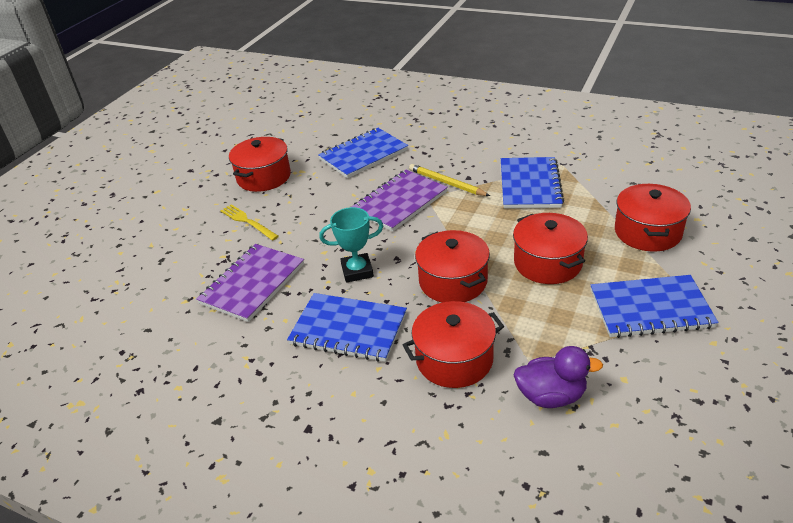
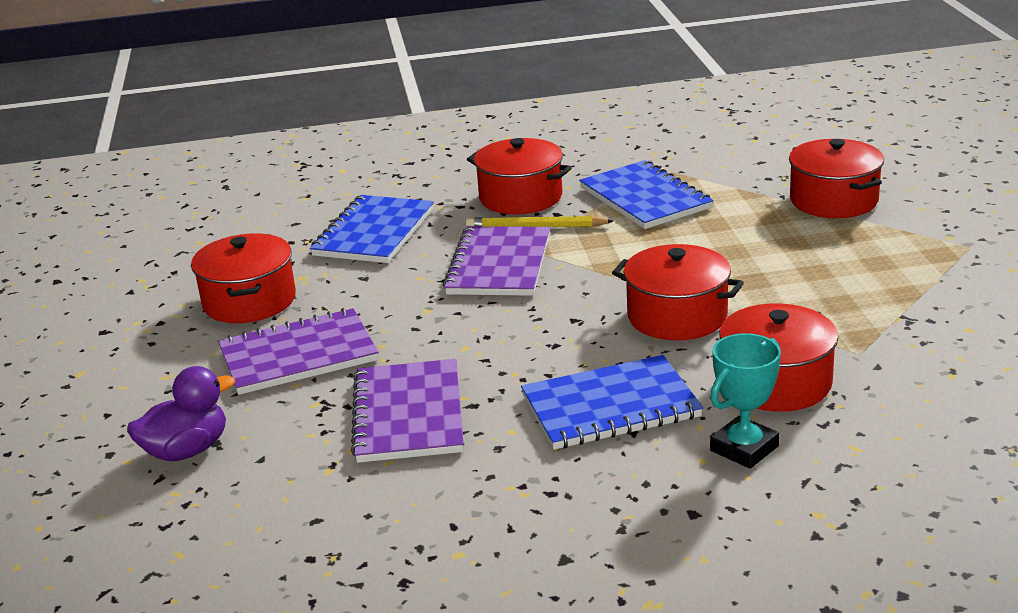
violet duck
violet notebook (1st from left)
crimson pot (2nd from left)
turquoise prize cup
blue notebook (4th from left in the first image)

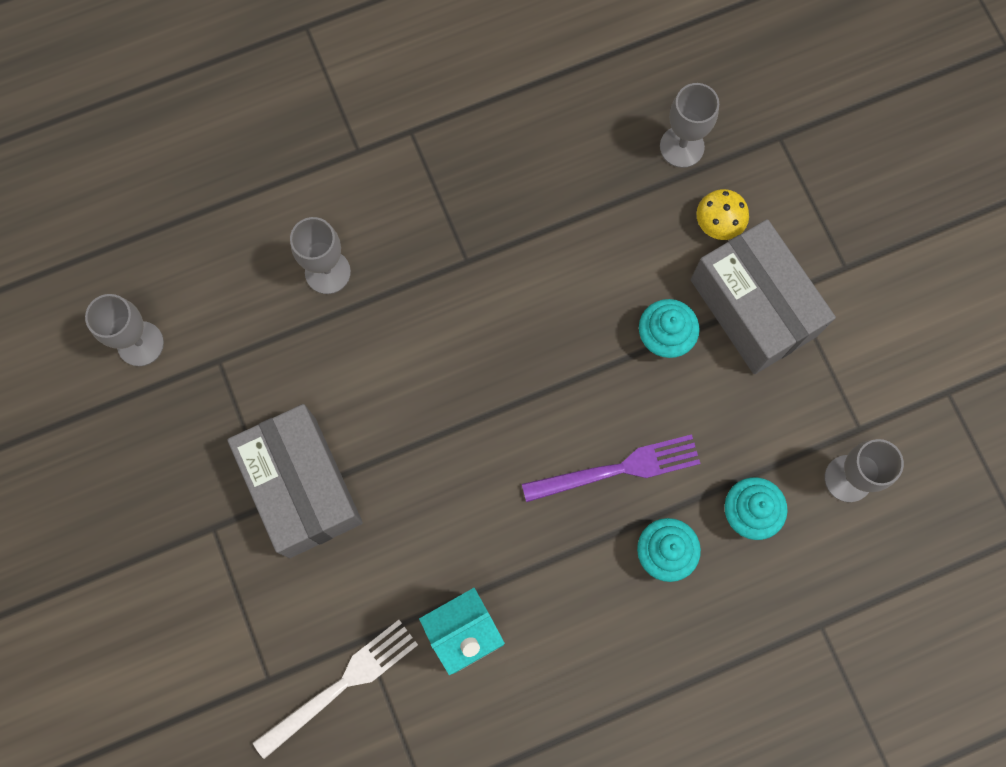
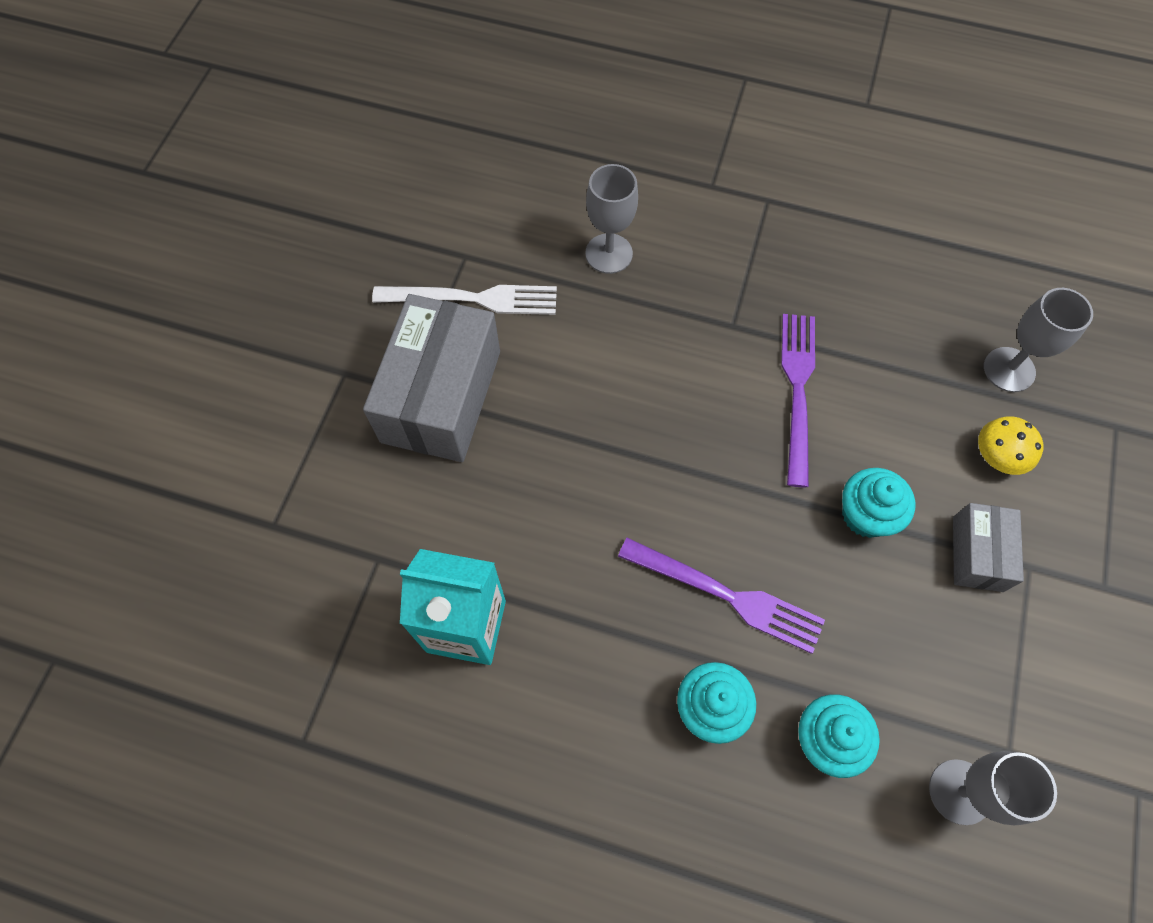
snow-white table fork
violet table fork (2nd from left)
grey box (2nd from left)
grey chalice (1st from left in the first image)

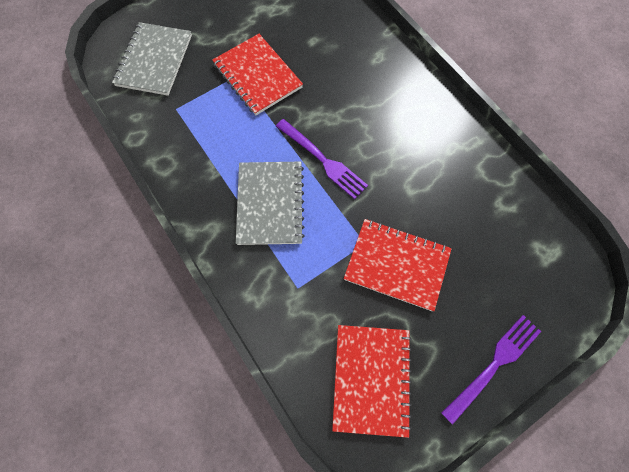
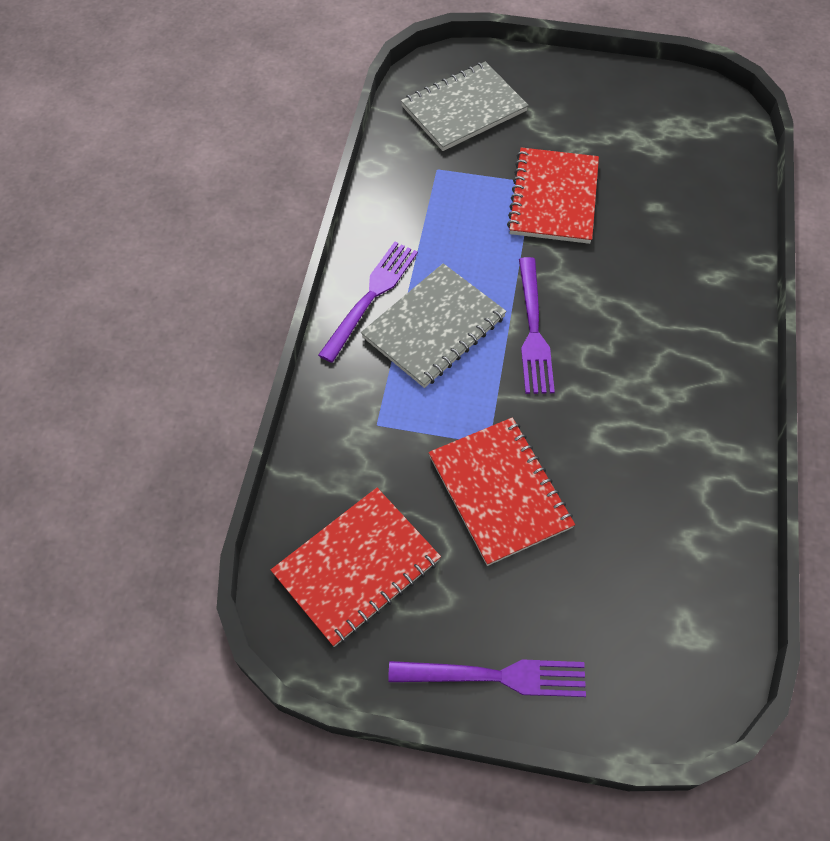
violet table fork (1st from left)

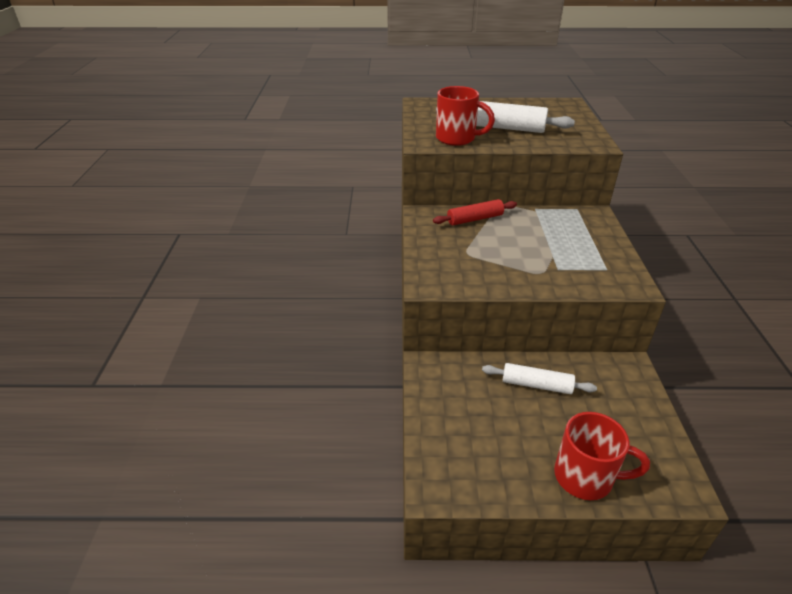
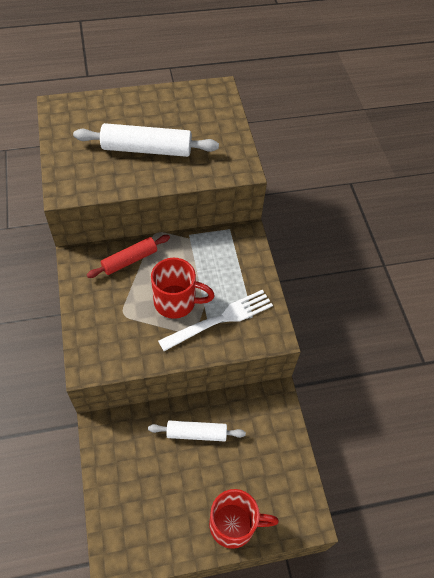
crimson coffee mug (1st from left)
snow-white table fork

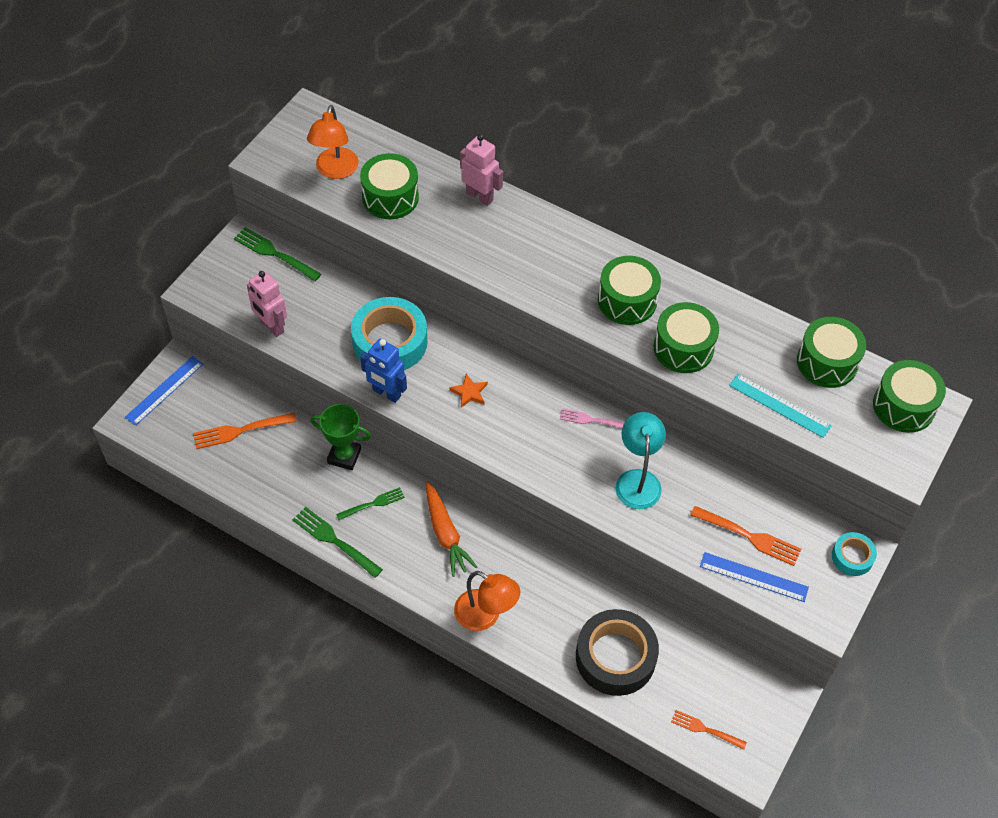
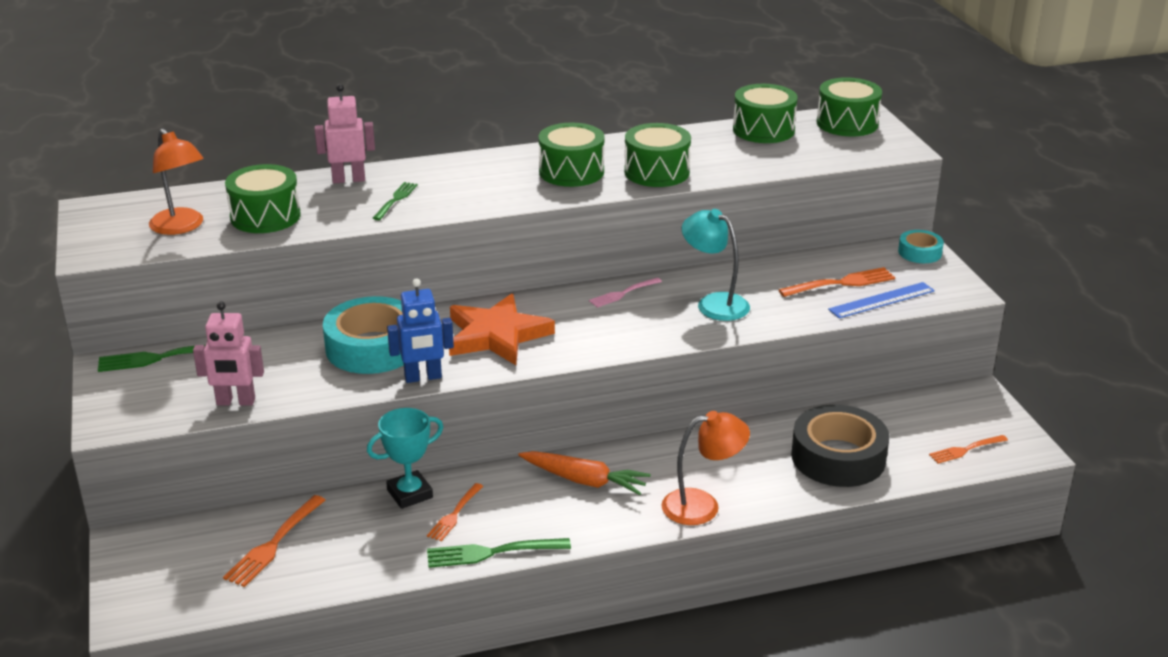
turquoise prize cup
emerald table fork (2nd from left)
orange table fork (2nd from left)
orange five-pointed star
blue measuring stick (1st from left in the first image)
turquoise measuring stick

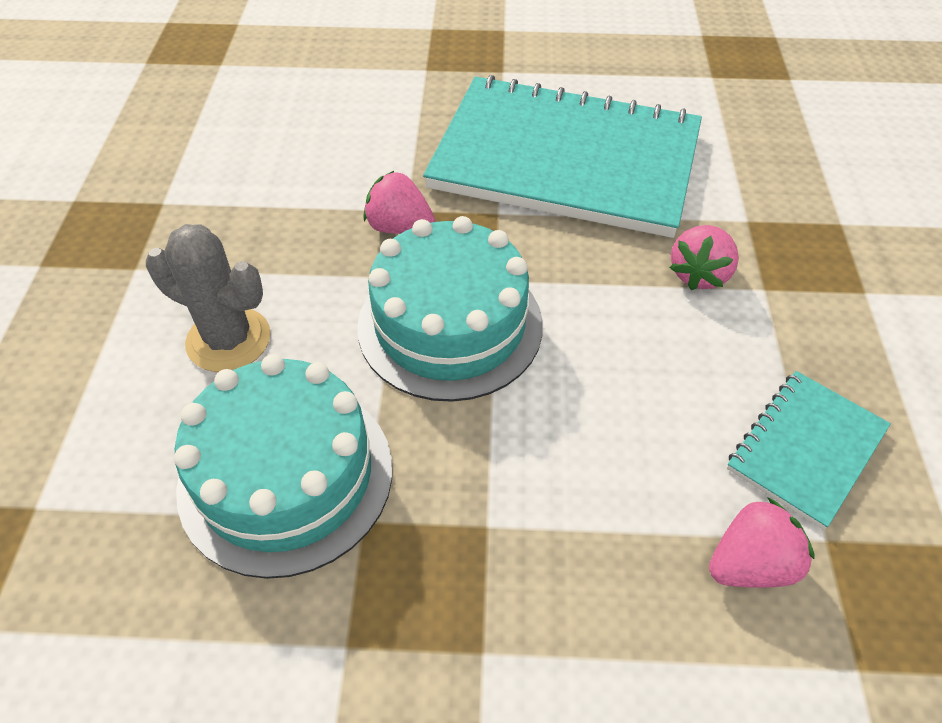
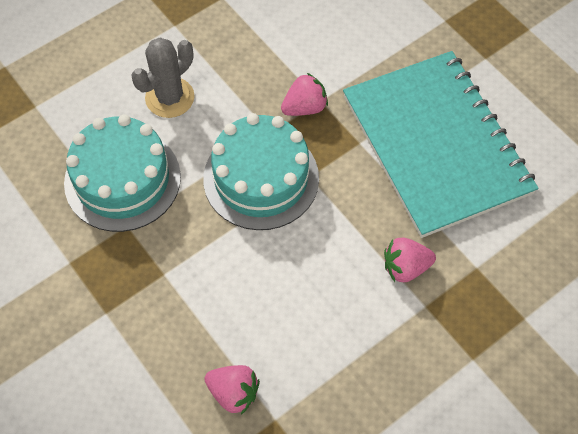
grey saguaro cactus
rosy strawberry (2nd from left)
turquoise notebook (2nd from left in the first image)

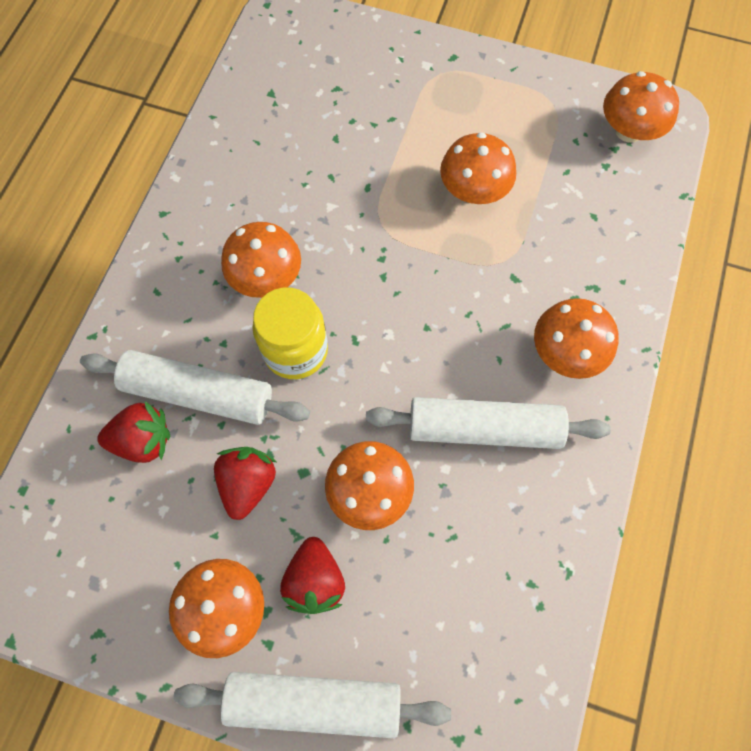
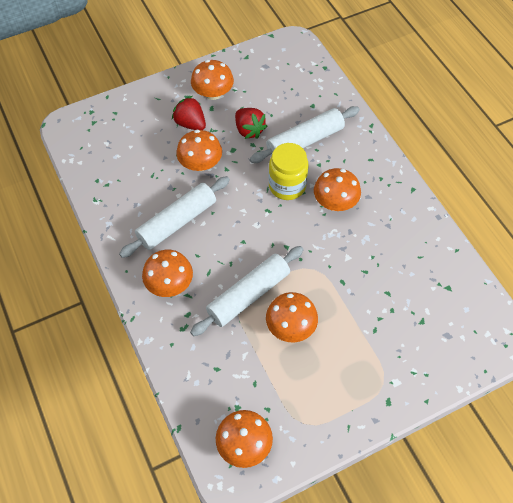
snow-white rolling pin (2nd from left)
crimson strawberry (1st from left in the first image)

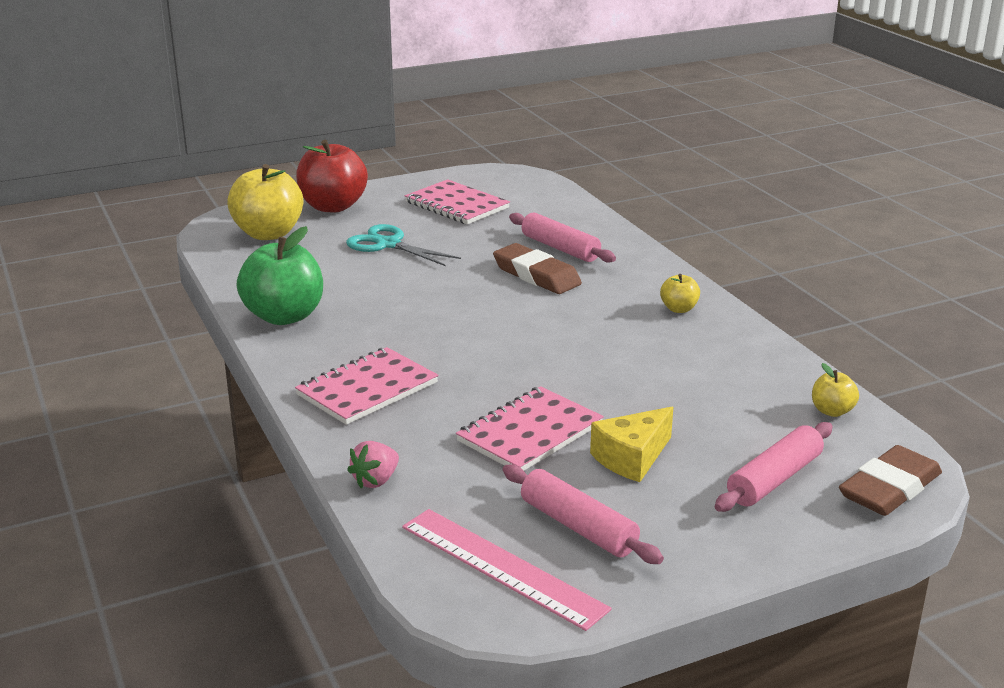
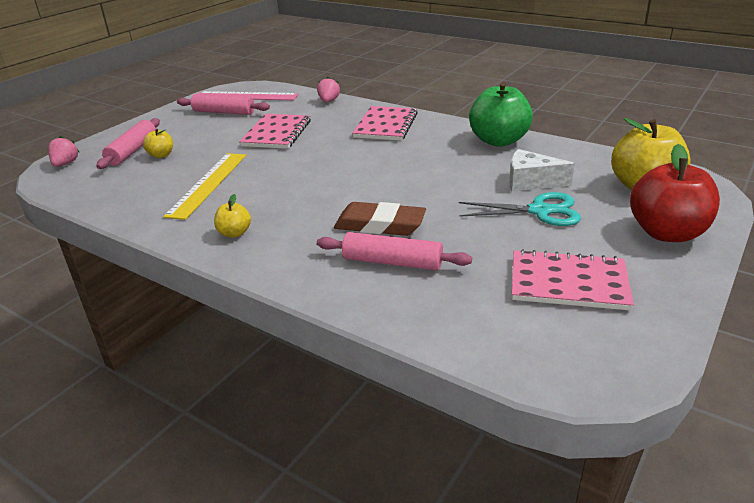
rosy strawberry (1st from left)
yellow apple (1st from left)
yellow measuring stick
snow-white cheese wedge
yellow cheese wedge

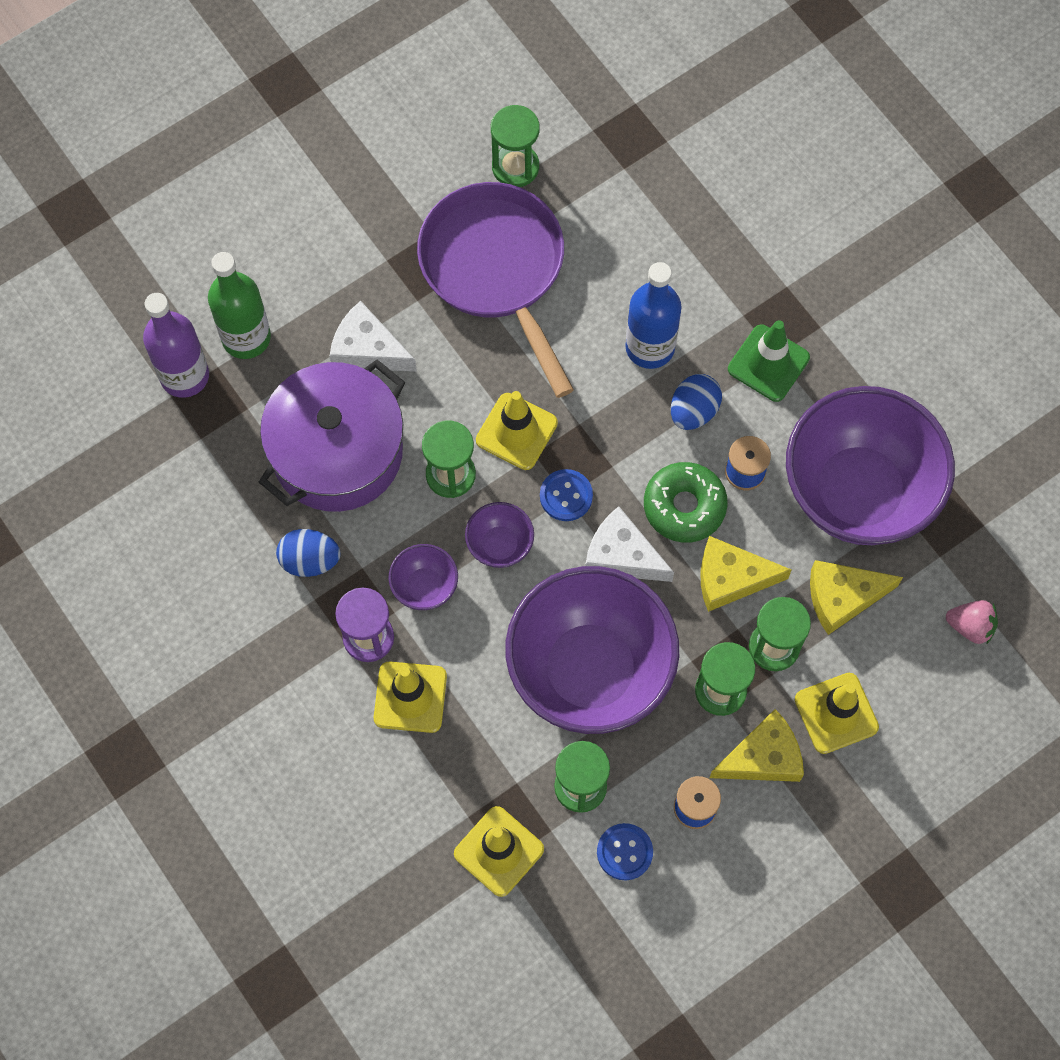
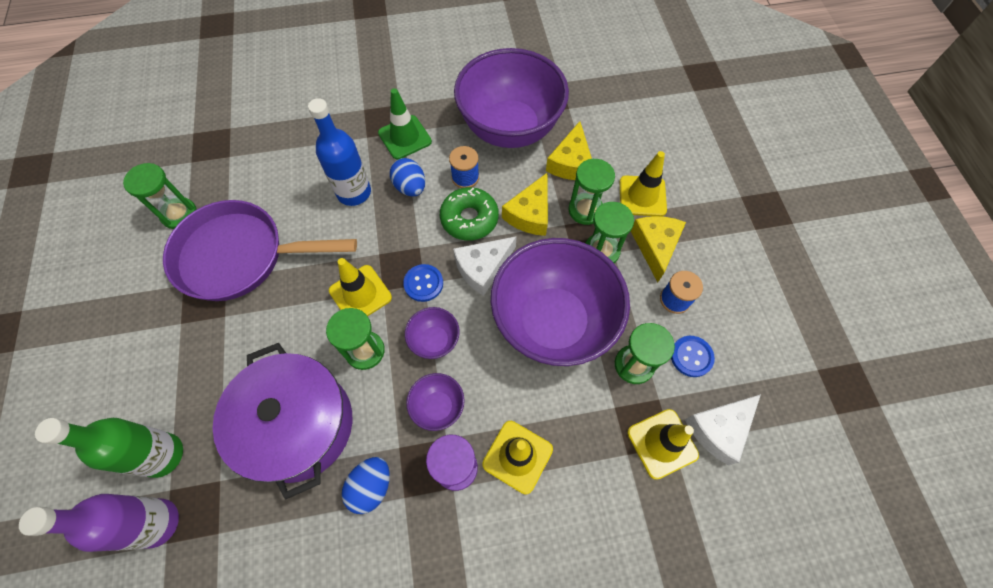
snow-white cheese wedge (2nd from left)
rosy strawberry

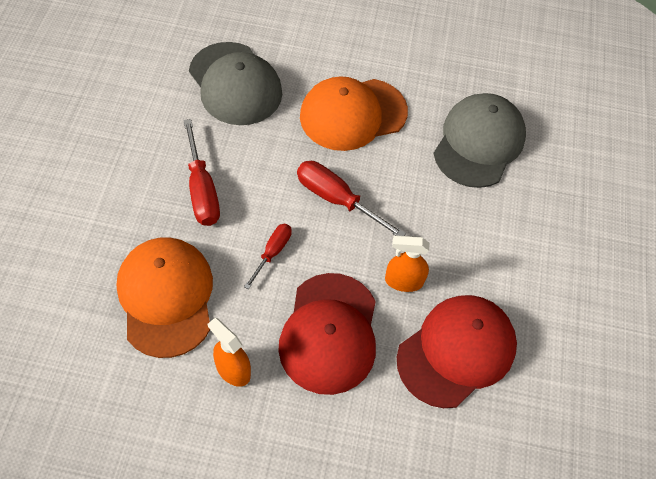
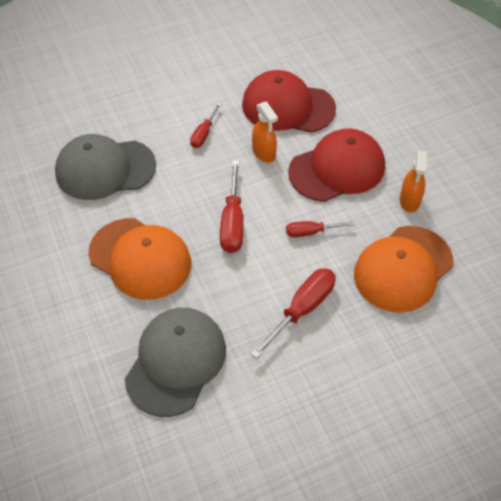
crimson screwdriver (1st from left)

